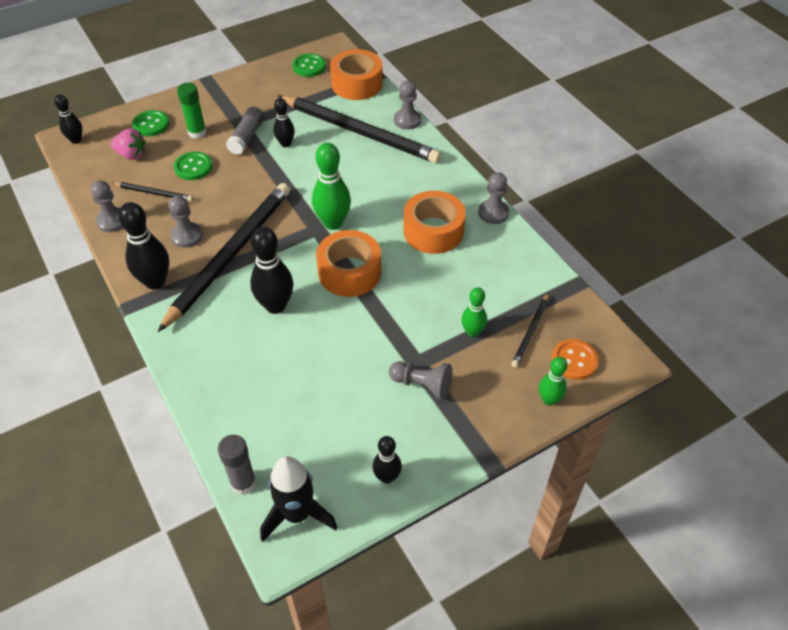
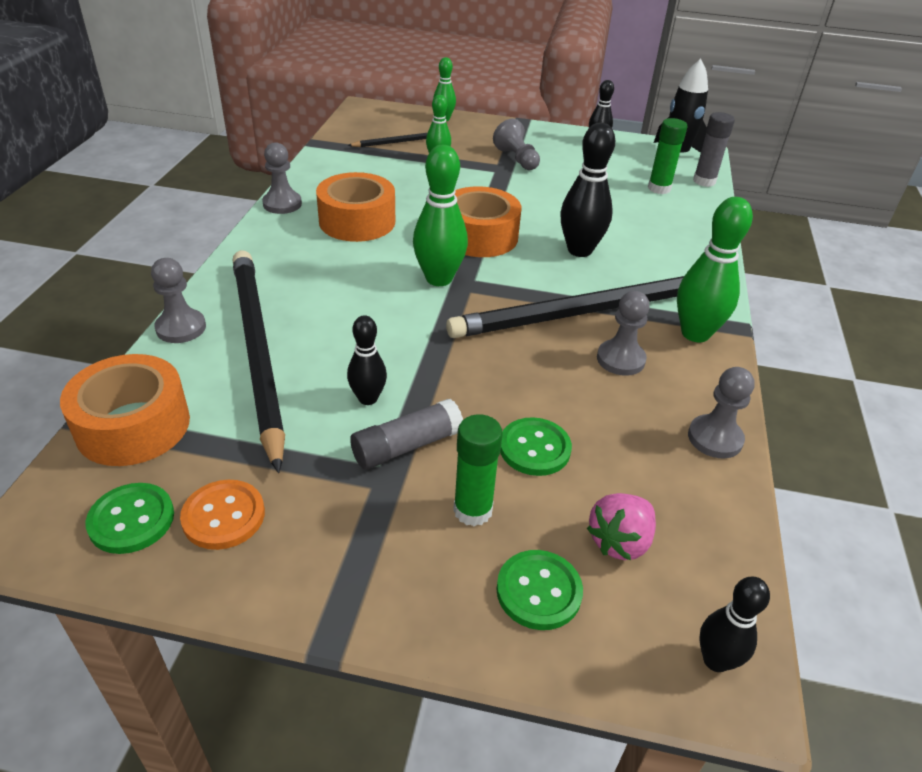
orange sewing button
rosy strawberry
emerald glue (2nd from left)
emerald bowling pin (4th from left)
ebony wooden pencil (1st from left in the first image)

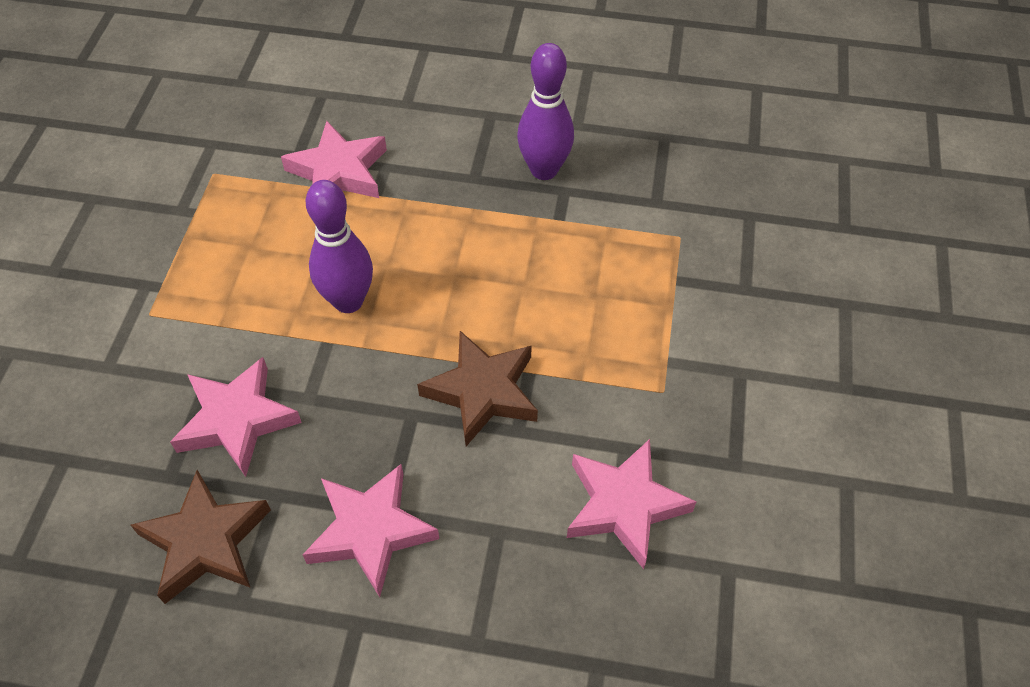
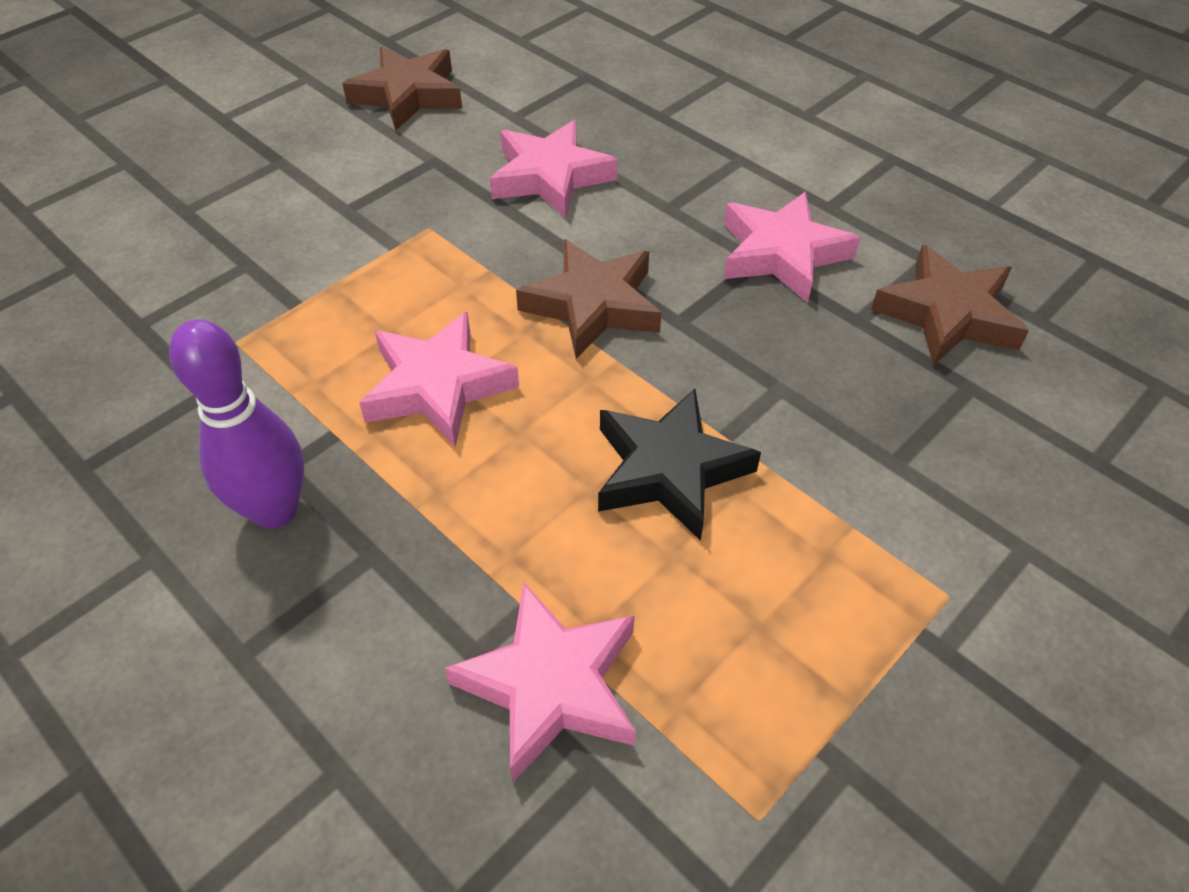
russet five-pointed star (1st from left)
rosy five-pointed star (1st from left)
ebony five-pointed star

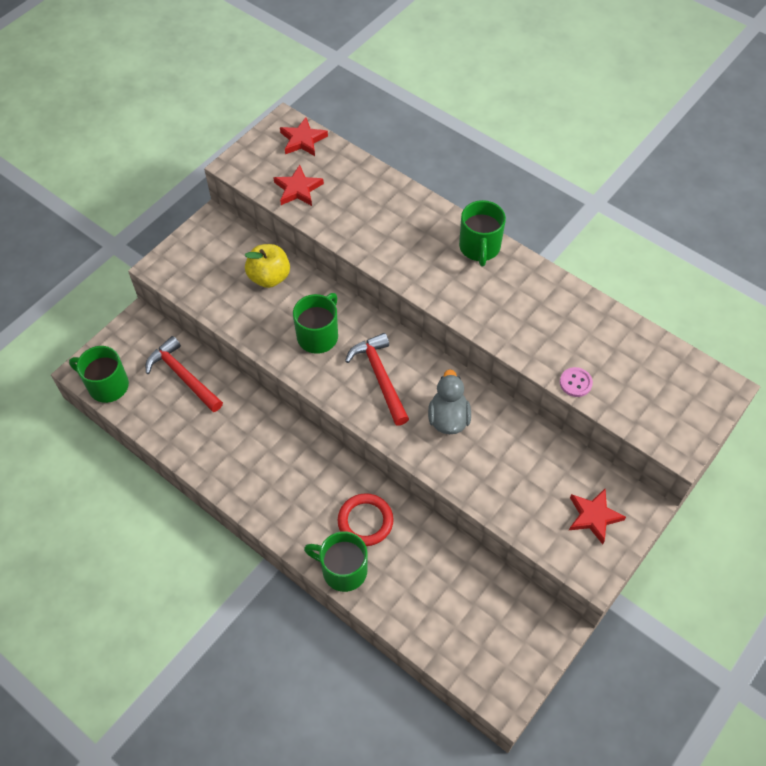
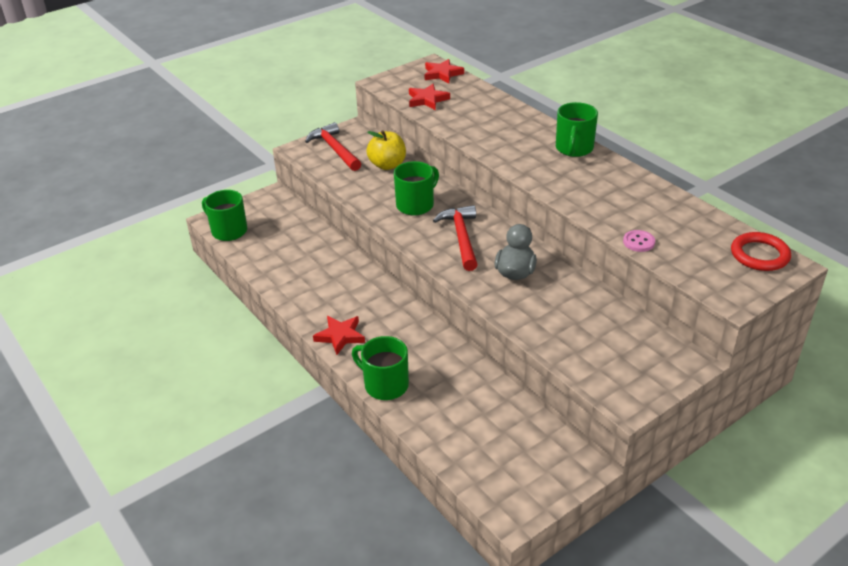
crimson carpenter's hammer (1st from left)
crimson five-pointed star (1st from left)
crimson ring

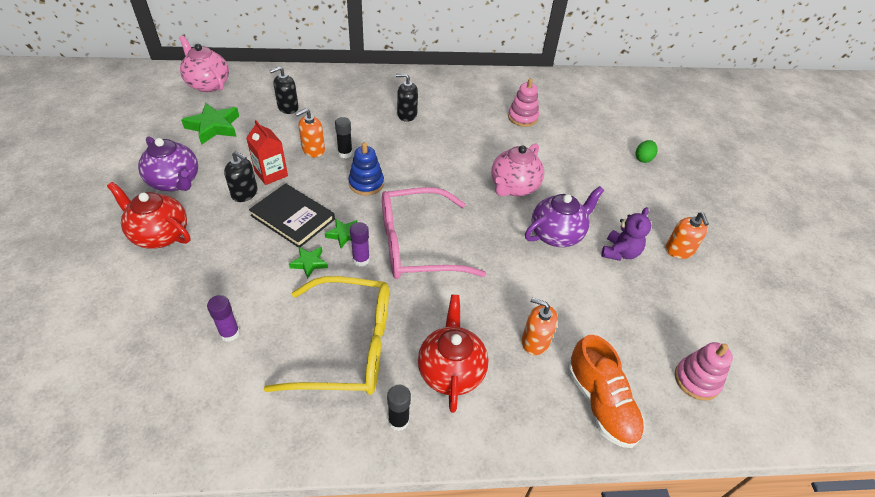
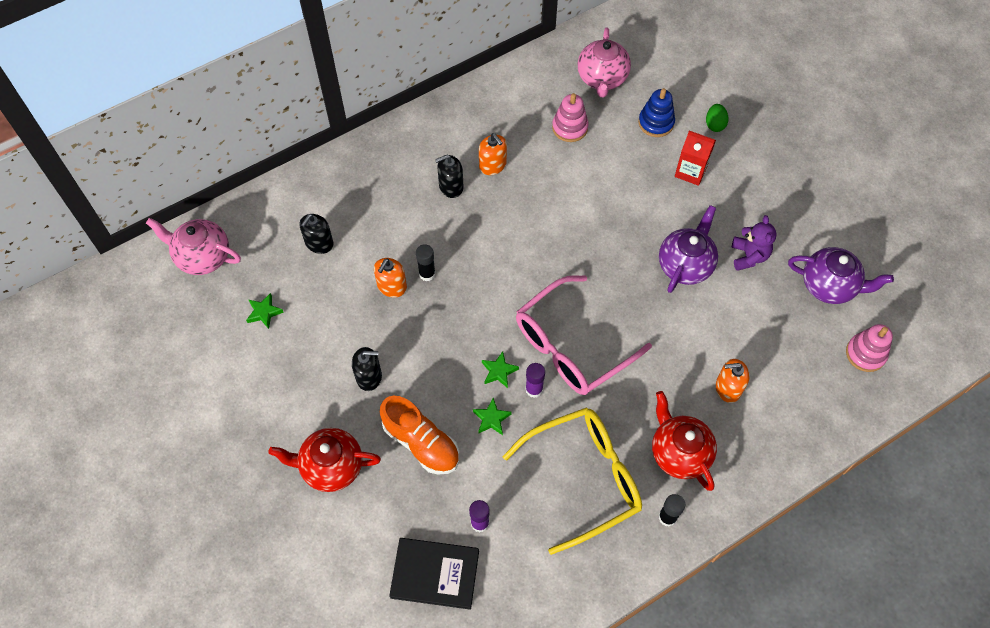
emerald five-pointed star (1st from left)
orange sneaker
ebony book
orange pump bottle (2nd from left)
rosy teapot (2nd from left)
blue stacking rings
crimson milk carton
violet teapot (2nd from left)

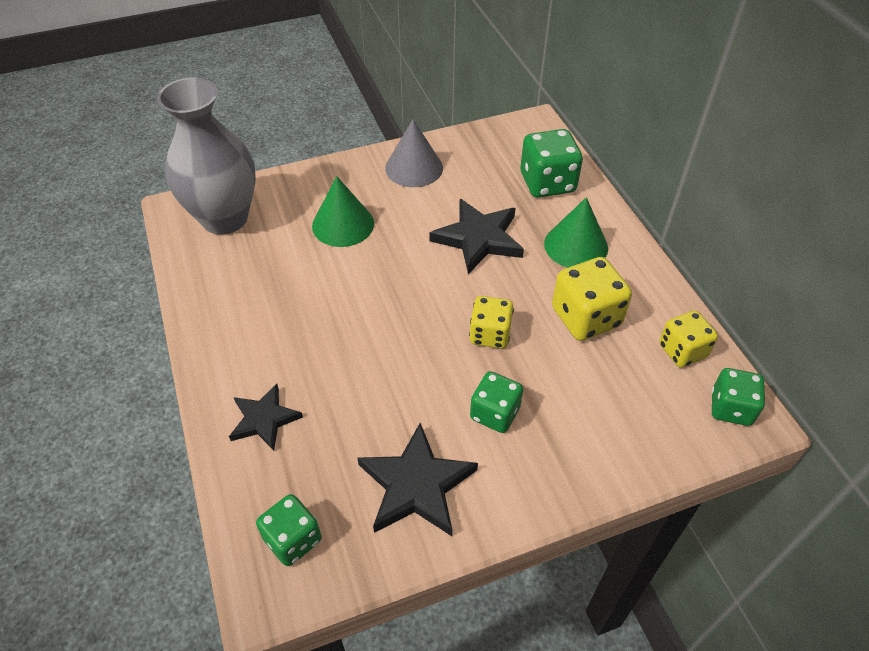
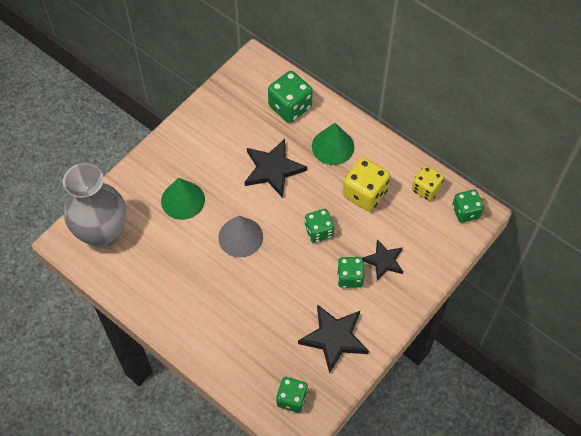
grey solid cone
emerald dice (3rd from left)
ebony five-pointed star (3rd from left)

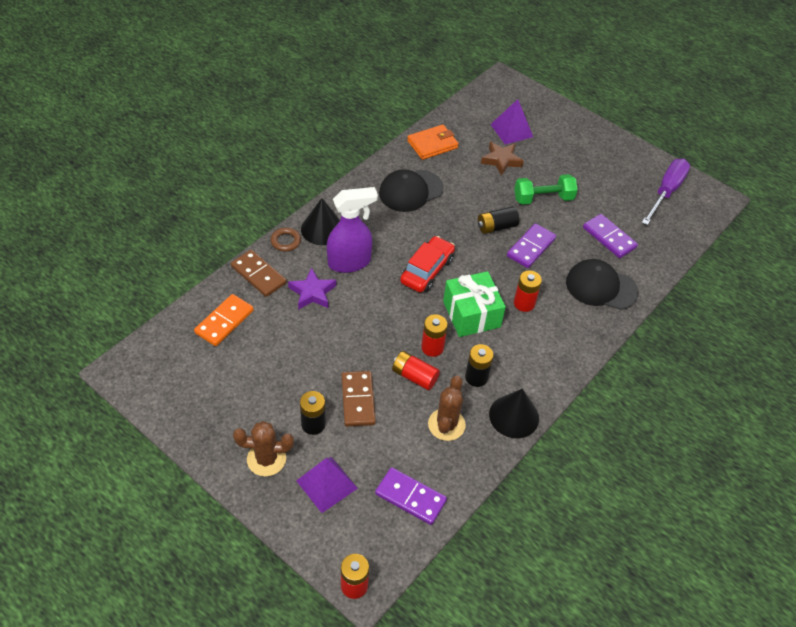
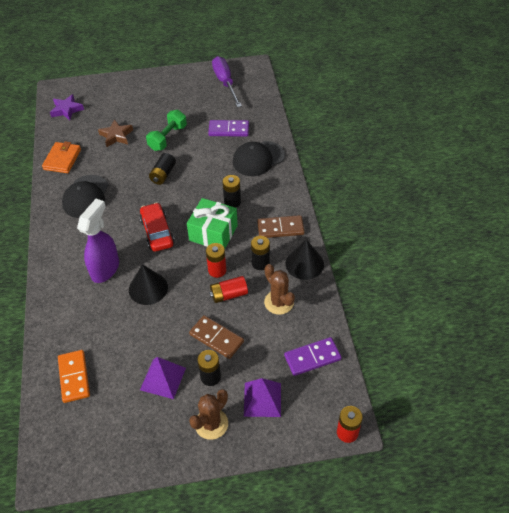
violet five-pointed star
ebony solid cone (1st from left)
violet pyramid (1st from left)
ebony battery (3rd from left)
russet domino tile (2nd from left)
russet ring
violet domino tile (2nd from left in the first image)

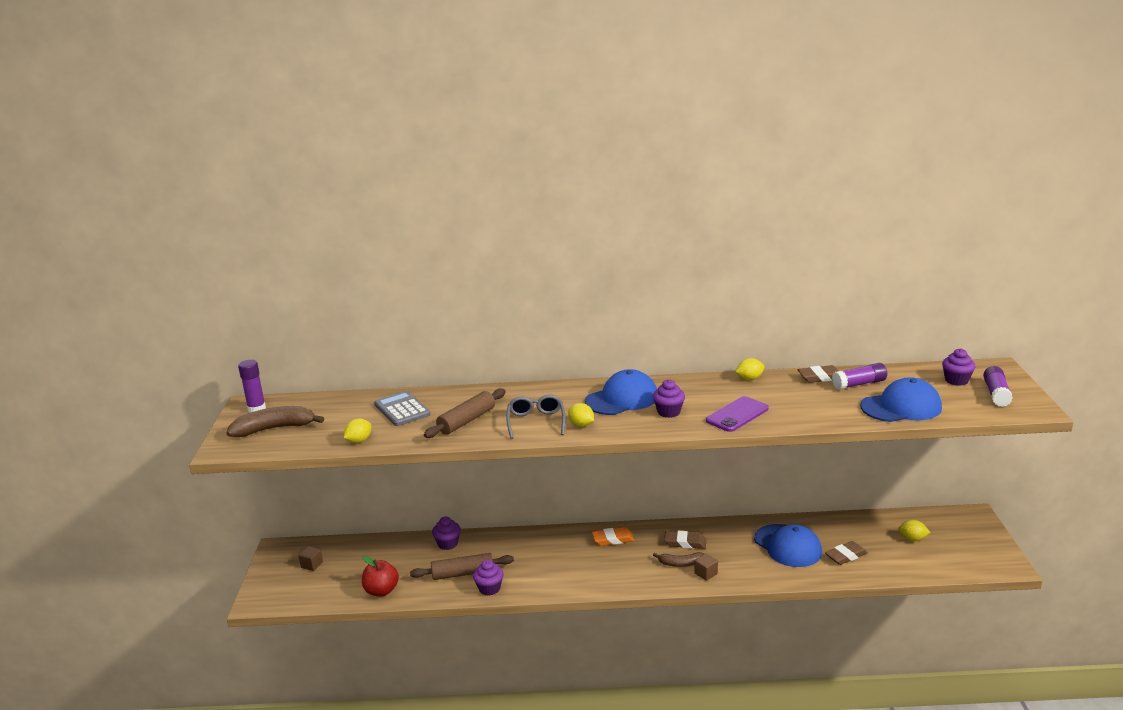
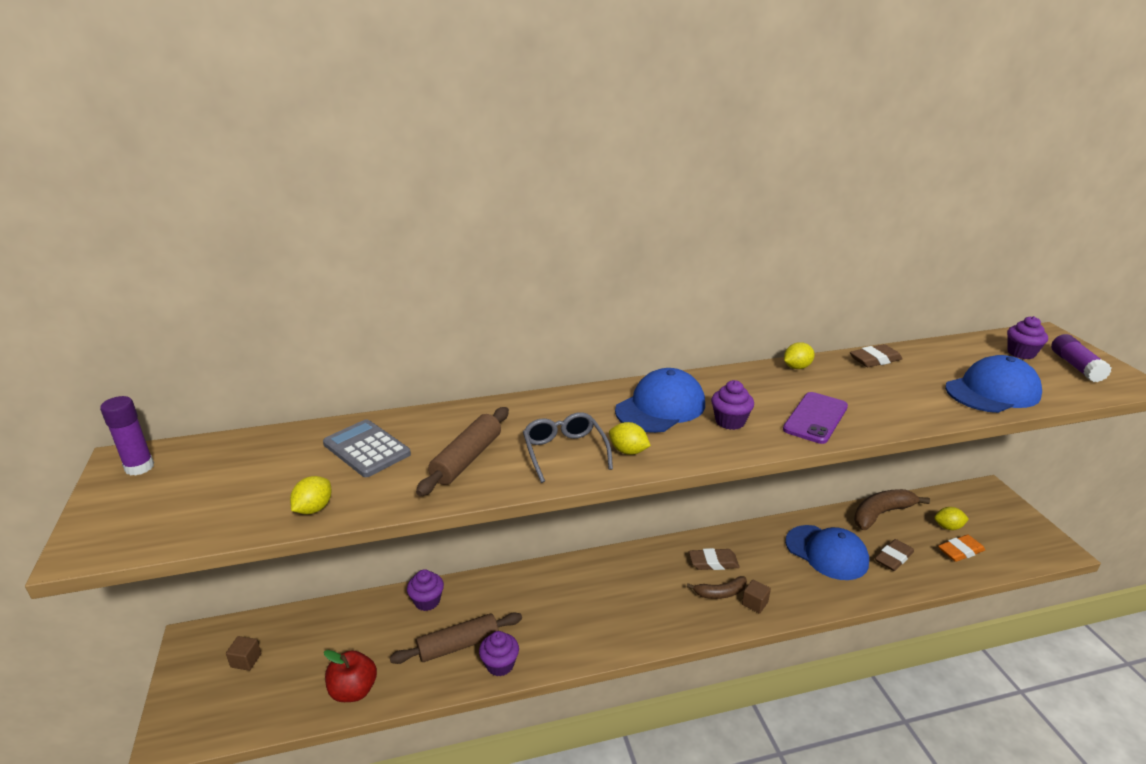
russet toy banana (2nd from left)
orange pencil eraser
violet glue (2nd from left in the first image)

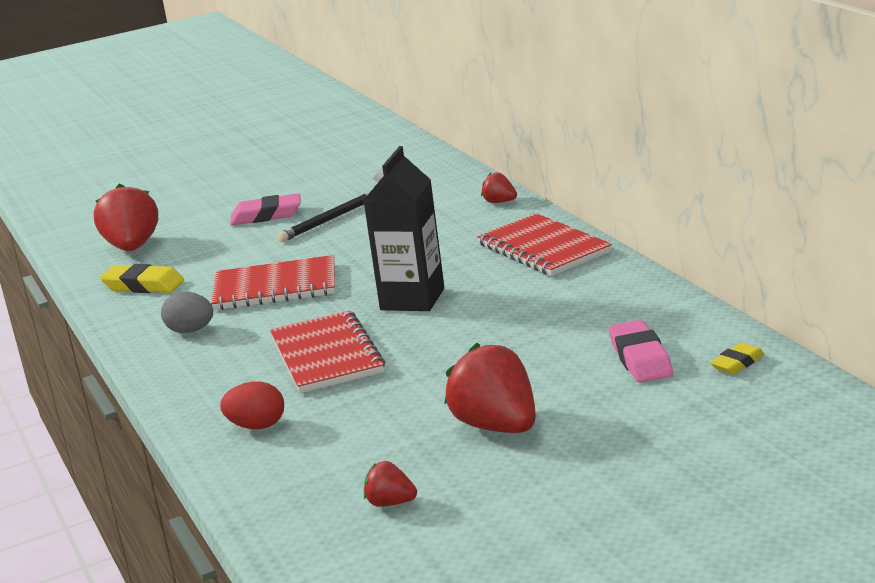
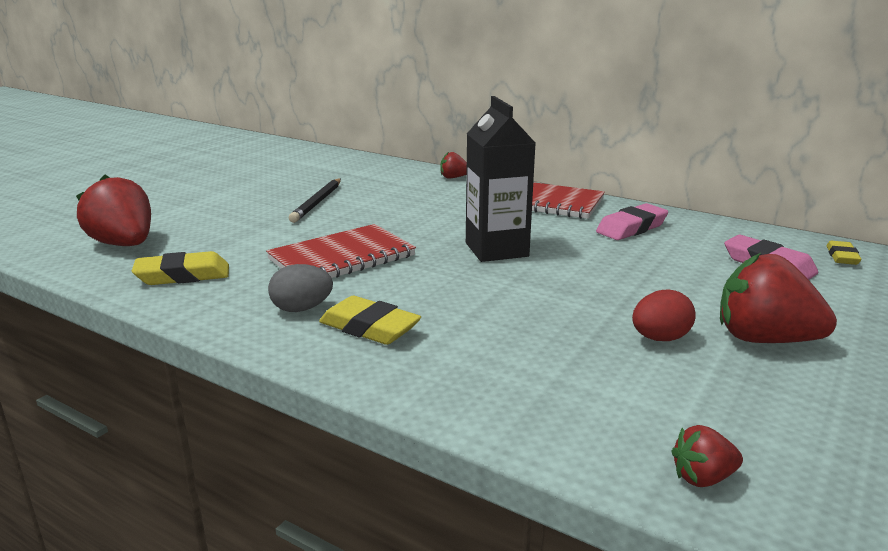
yellow pencil eraser (2nd from left)
rosy pencil eraser (1st from left)
crimson toy egg
crimson strawberry (3rd from left)
crimson notebook (2nd from left in the first image)

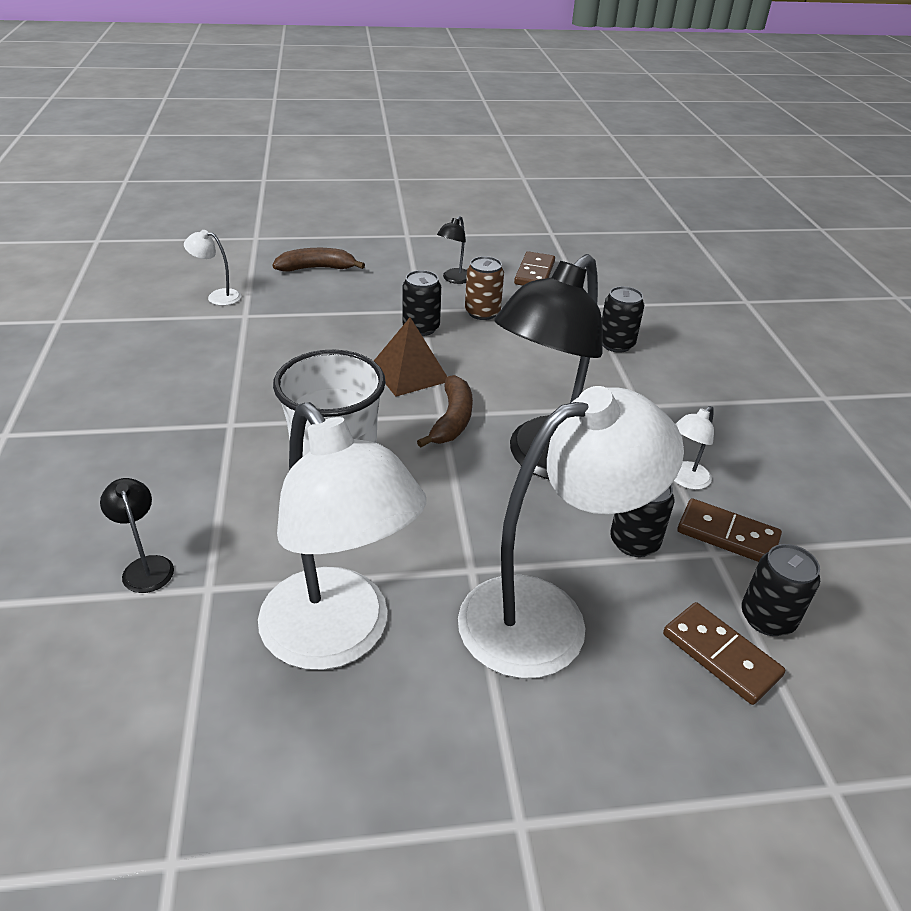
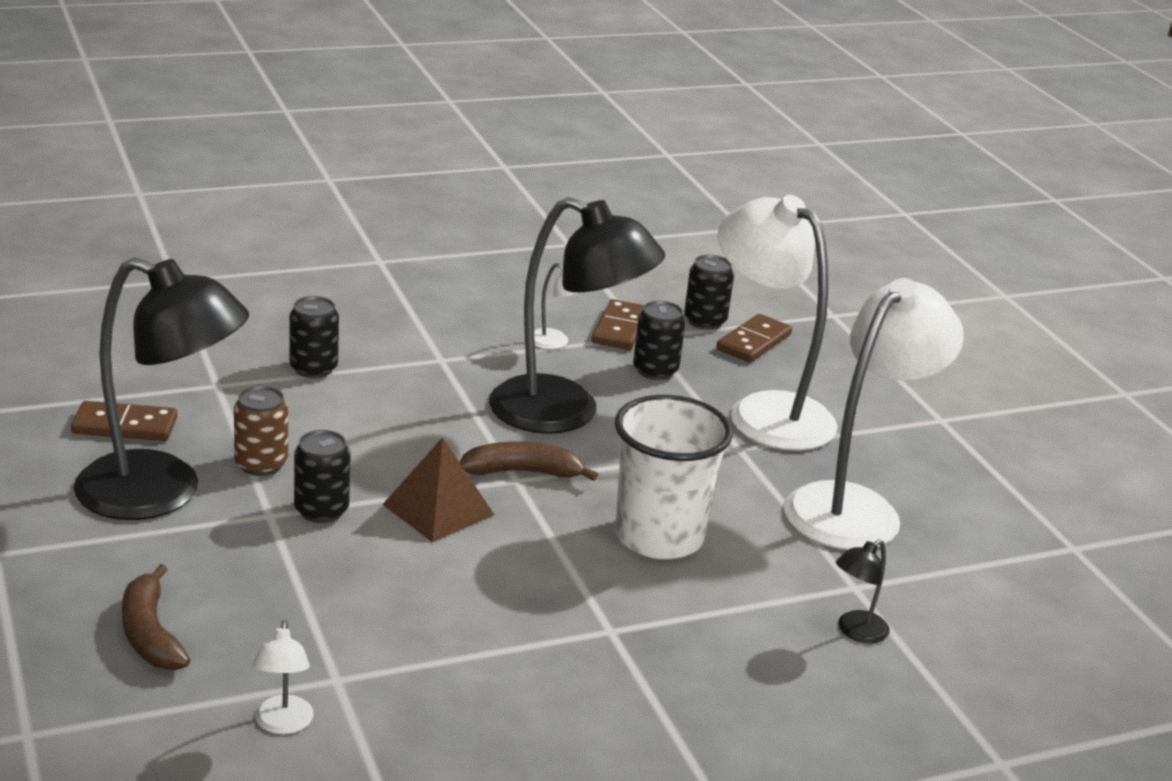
ebony reading lamp (1st from left)

